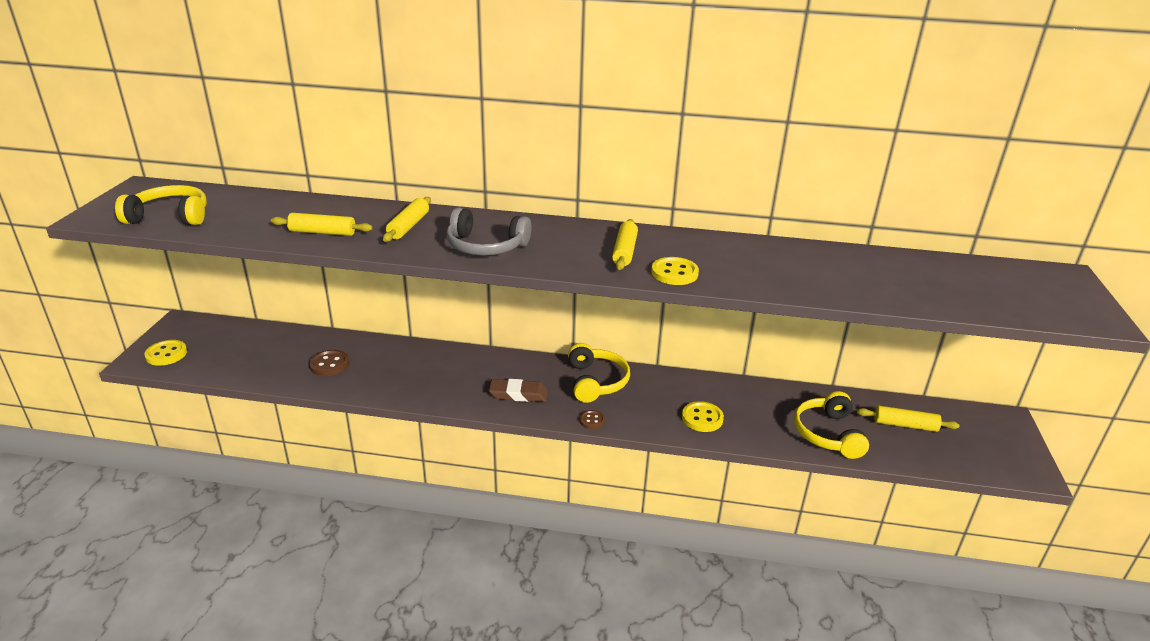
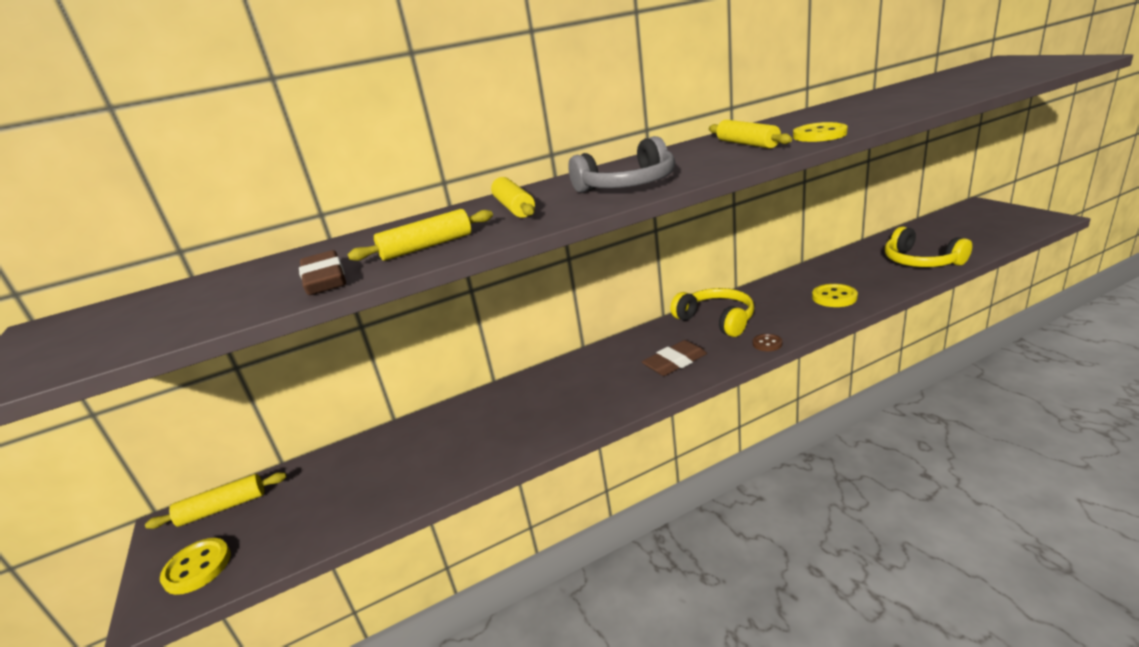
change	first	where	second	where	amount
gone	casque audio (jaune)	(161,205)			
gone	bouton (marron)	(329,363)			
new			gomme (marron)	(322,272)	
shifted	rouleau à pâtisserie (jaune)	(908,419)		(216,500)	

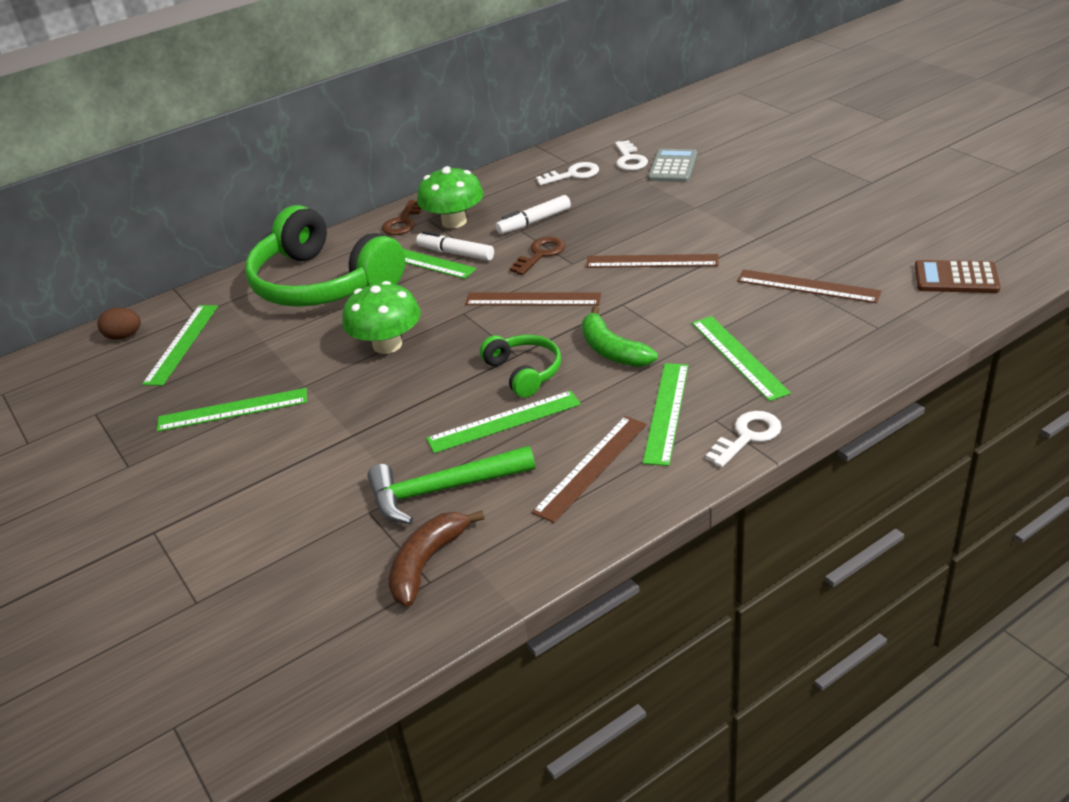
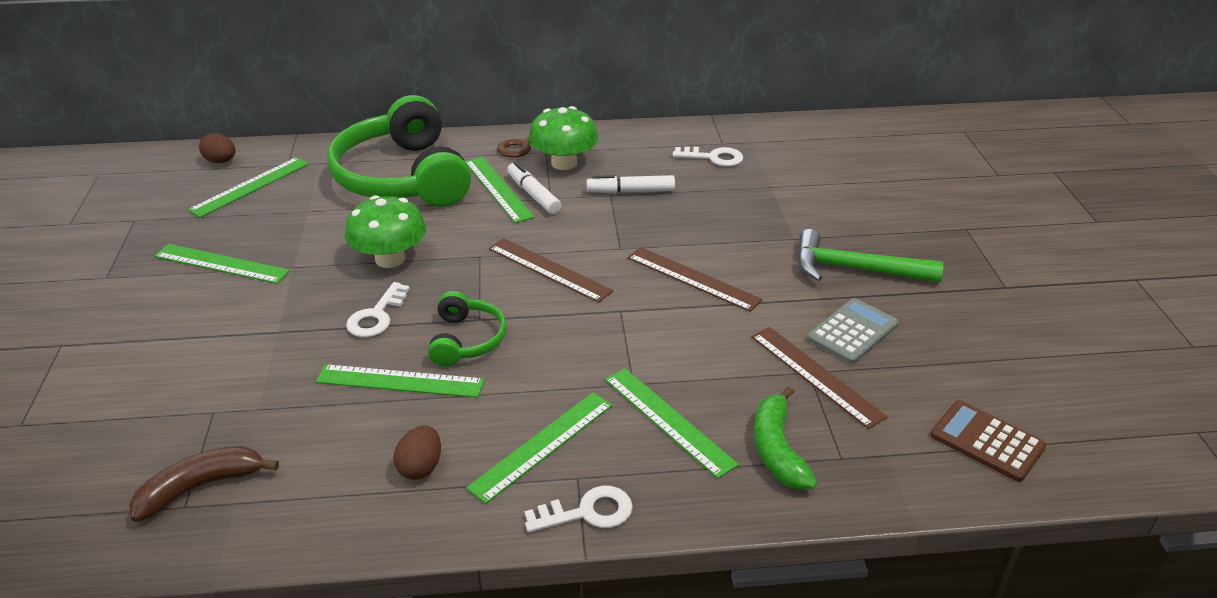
change	first	where	second	where	amount
gone	clé (marron)	(538,256)			
shifted	marteau (vert)	(451,485)		(870,256)	
shifted	banane (vert)	(620,336)		(785,438)	
shifted	clé (blanc)	(631,155)		(378,309)	
shifted	calculatrice (gris)	(672,165)		(853,331)	
swapped	règle (marron)	(589,469)	œuf (marron)	(417,453)	
rotated	règle (vert)	(741,358)		(672,423)	45 degrees counterclockwise

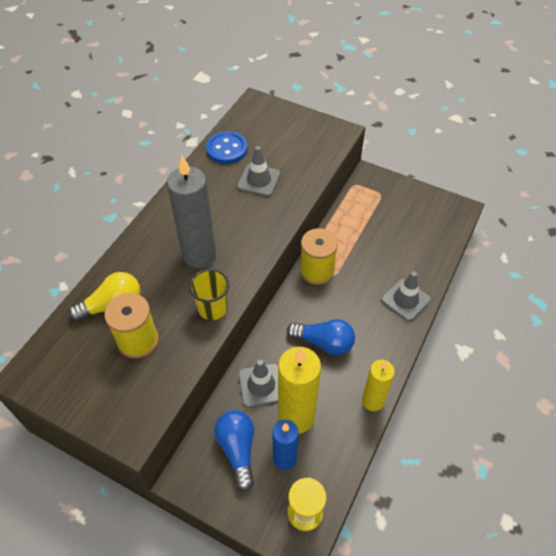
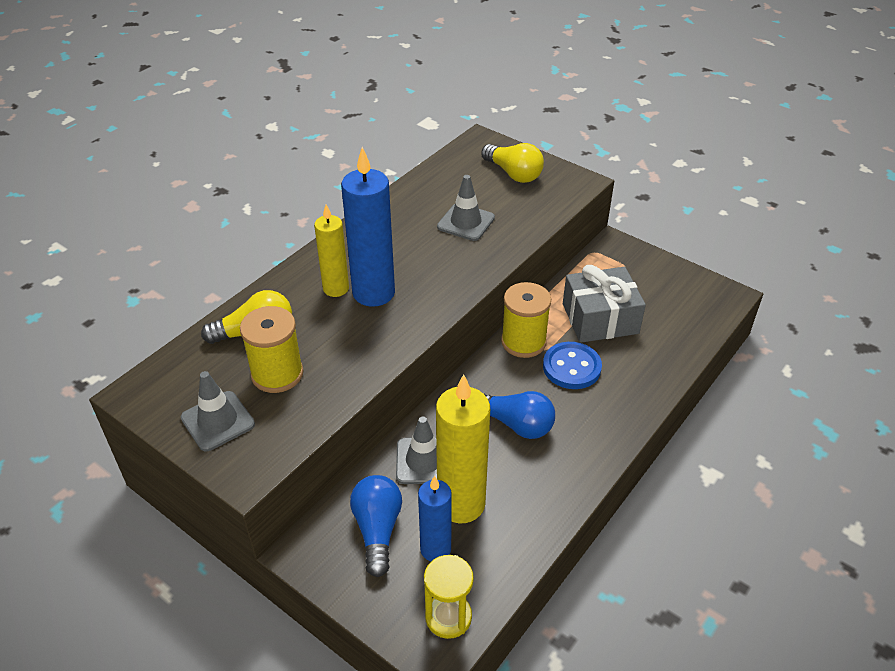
change	first	where	second	where	amount
gone	gobelet (jaune)	(209,294)			
new			ampoule (jaune)	(512,163)	
new			cadeau (gris)	(604,304)	
shifted	bouton (bleu)	(227,147)		(572,365)	
shifted	bougie (jaune)	(378,385)		(331,251)	
shifted	cône de chantier (gris)	(406,296)		(218,411)	
repainted	bougie (gris)	(191,212)	bougie (bleu)	(368,227)	

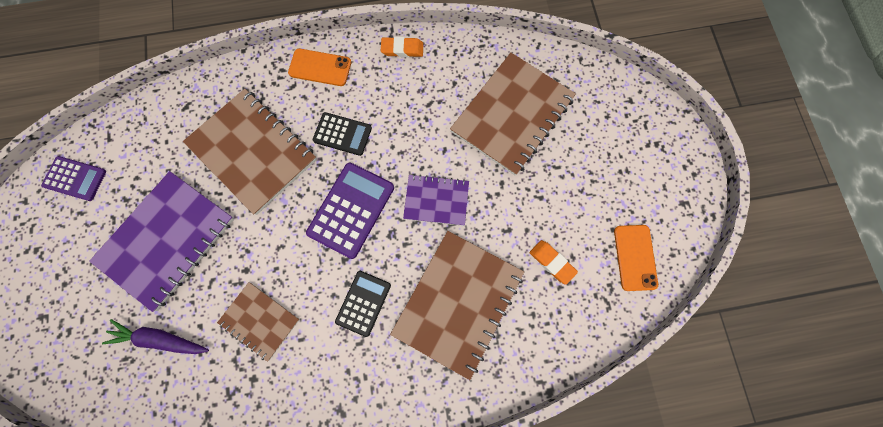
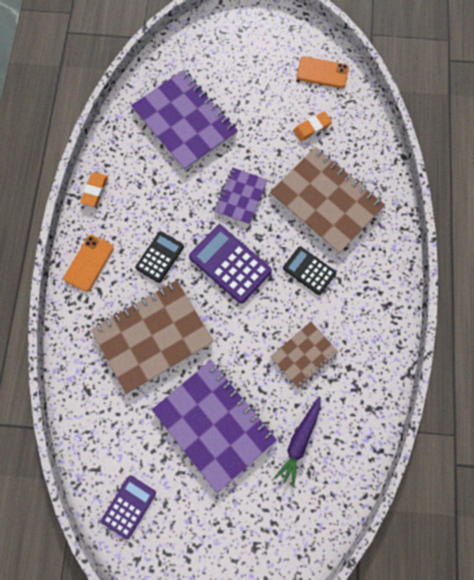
change	first	where	second	where	amount
repainted	carnet (marron)	(513,114)	carnet (violet)	(184,120)	

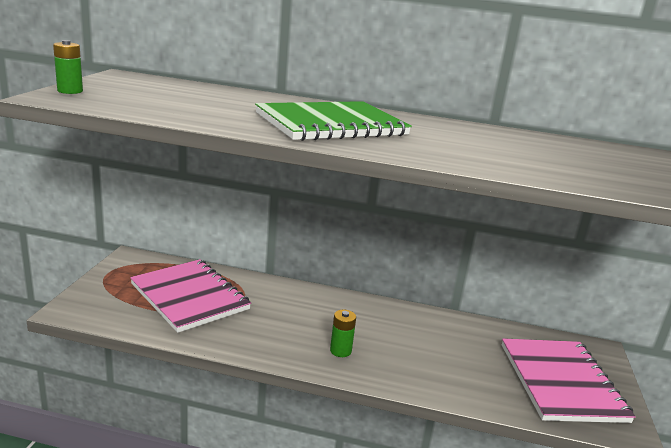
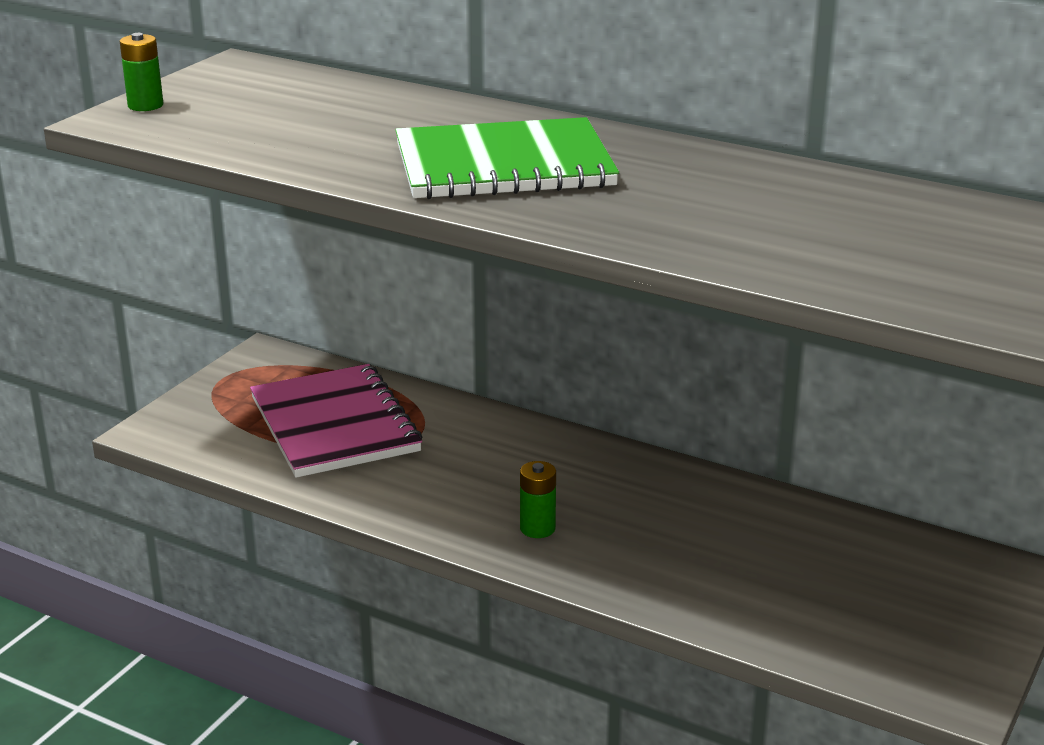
change	first	where	second	where	amount
gone	carnet (rose)	(569,380)			

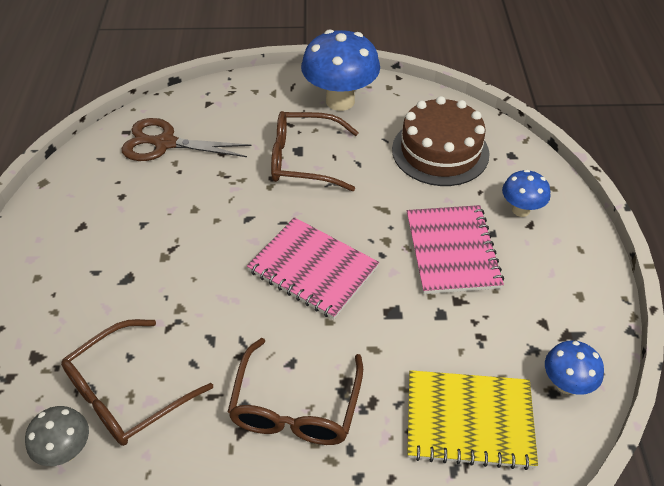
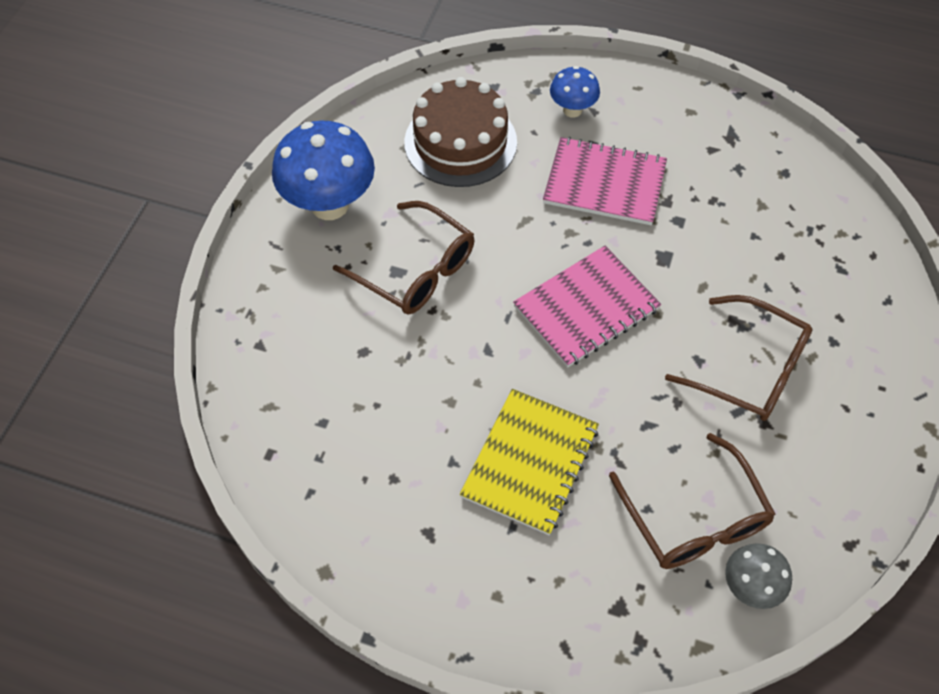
change	first	where	second	where	amount
gone	ciseaux (marron)	(187,139)			
gone	champignon (bleu)	(574,368)			
shifted	carnet (jaune)	(472,420)		(529,462)	
rotated	lunettes (marron)	(315,151)		(403,258)	75 degrees counterclockwise

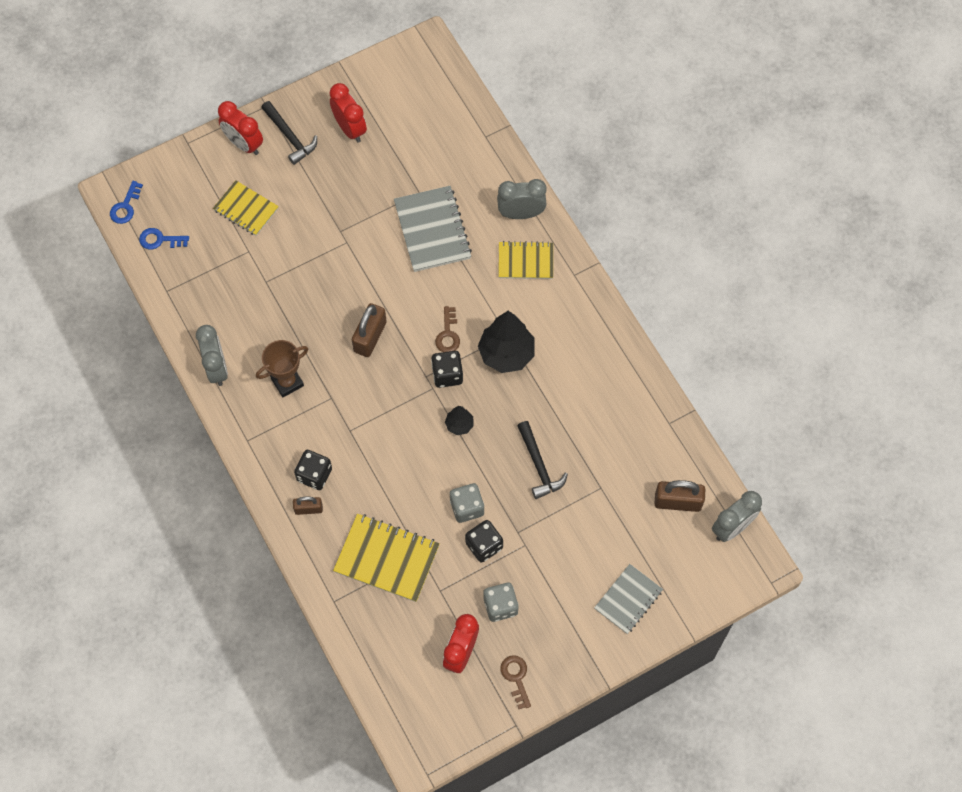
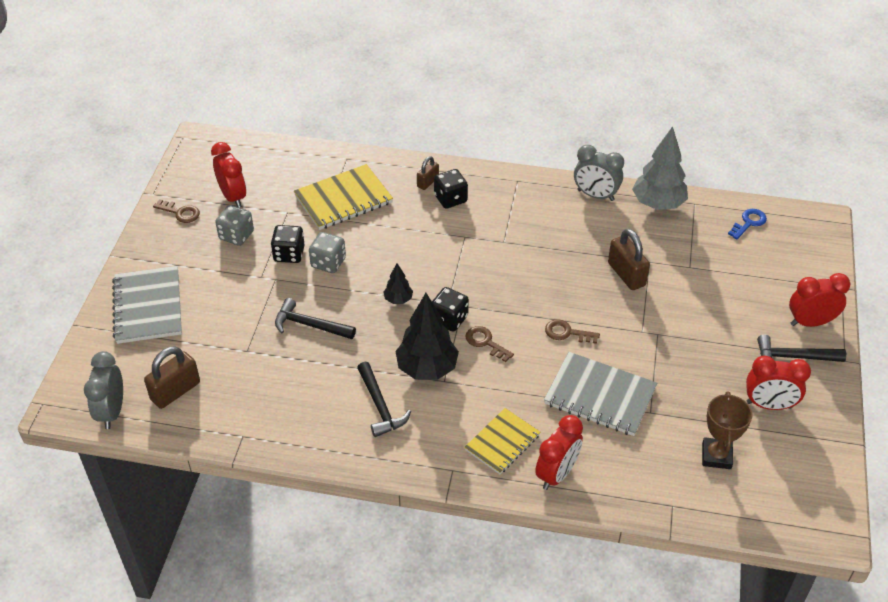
change	first	where	second	where	amount
gone	clé (bleu)	(126,202)			
gone	carnet (jaune)	(246,208)			
new			marteau (noir)	(384,399)	
new			clé (marron)	(572,331)	
new			arbre (gris)	(660,168)	
shifted	trophée (marron)	(282,368)		(727,430)	
shifted	cadenas (marron)	(369,330)		(629,259)	
repainted	réveil (gris)	(522,199)	réveil (rouge)	(559,452)	
scaled	carnet (gris)	(628,599)		(147,305)	x1.53

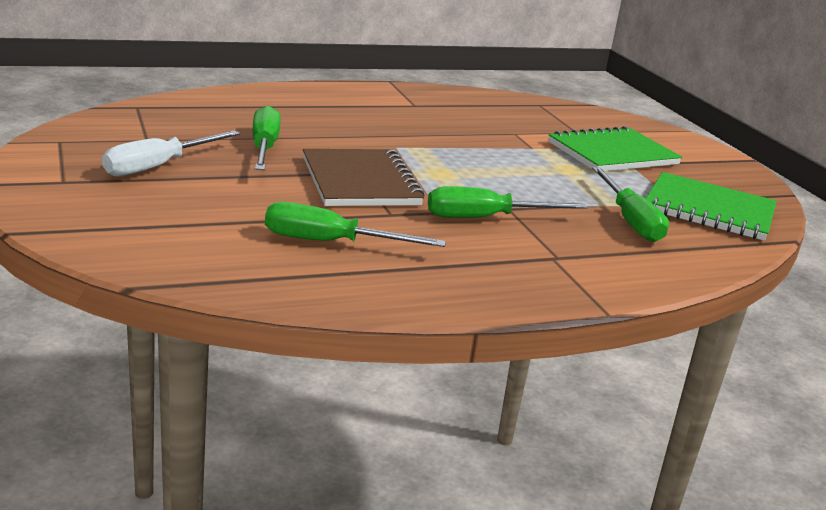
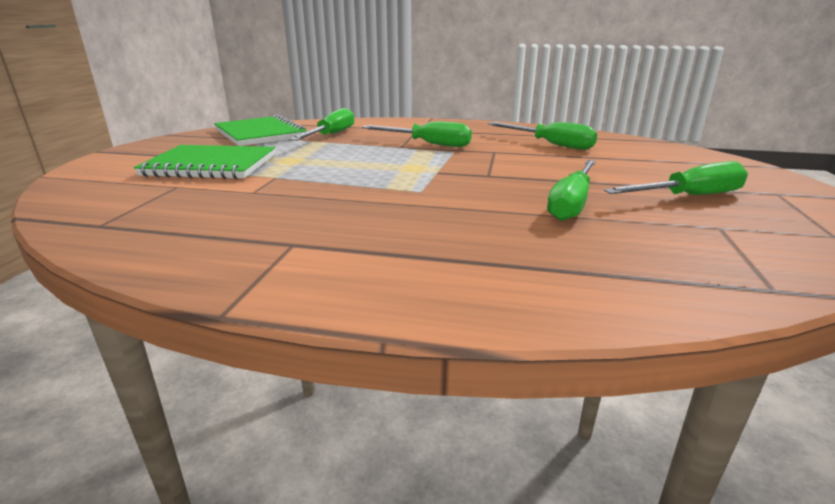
change	first	where	second	where	amount
gone	carnet (marron)	(363,177)			
repainted	tournevis (blanc)	(171,153)	tournevis (vert)	(676,178)	

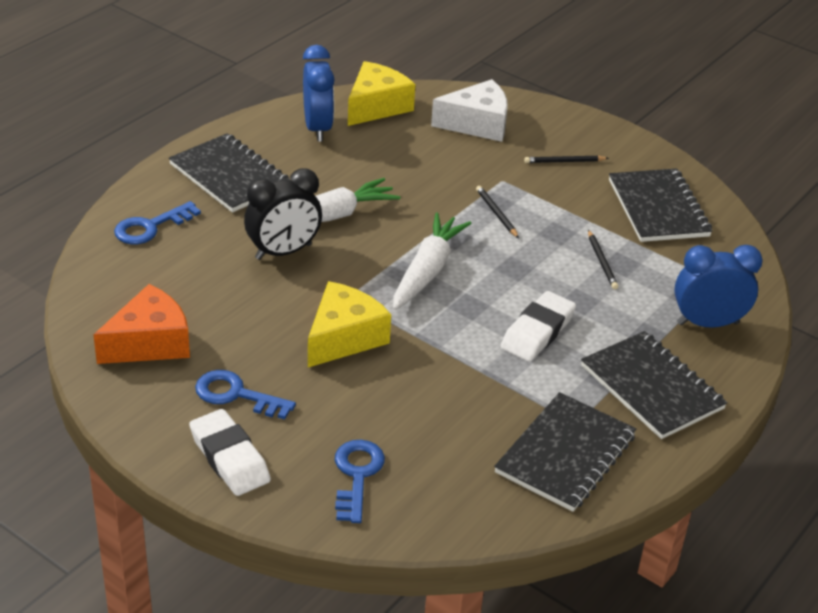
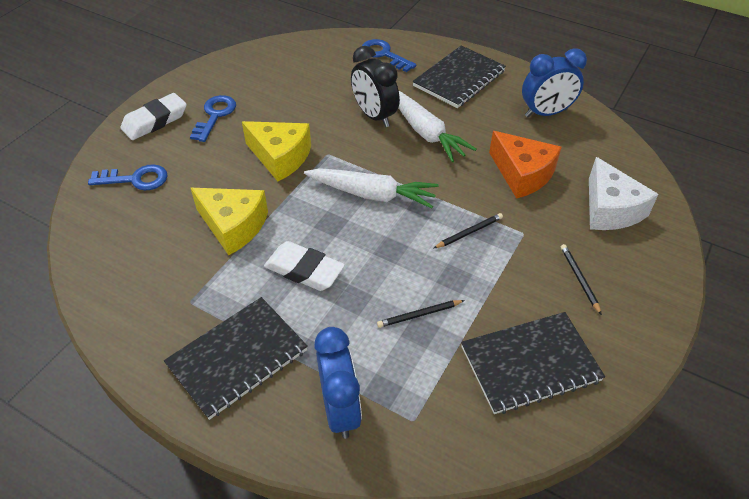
change	first	where	second	where	amount
gone	carnet (noir)	(565,452)			
shifted	fromage (orange)	(141,324)		(525,165)	
shifted	fromage (jaune)	(381,93)		(229,221)	

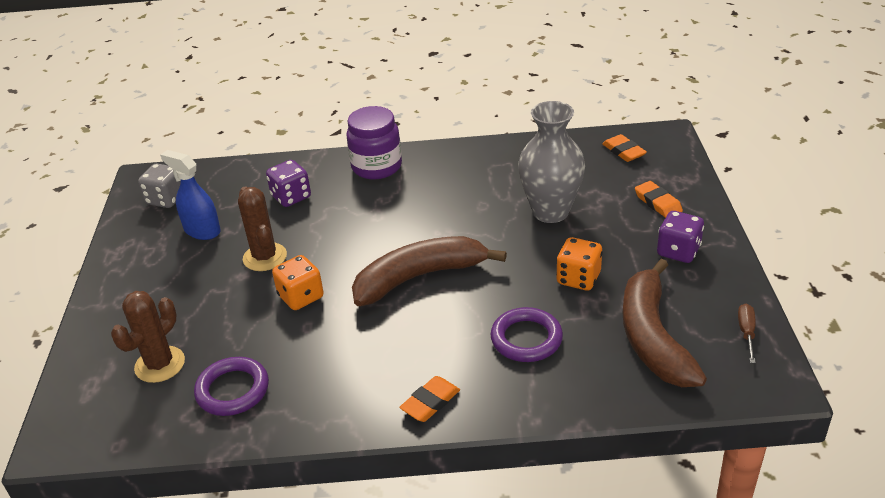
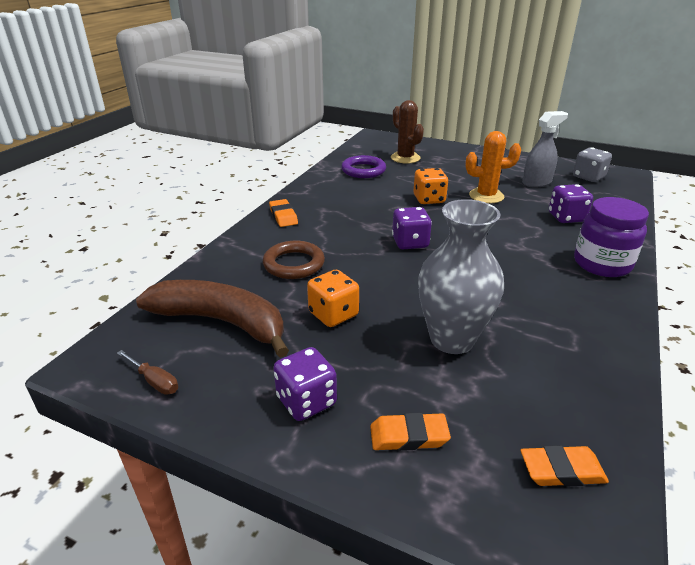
change	first	where	second	where	amount
swapped	banane (marron)	(429,271)	dé (violet)	(412,228)	
repainted	vaporisateur (bleu)	(190,195)	vaporisateur (gris)	(545,149)	
repainted	cactus (marron)	(262,229)	cactus (orange)	(493,167)	
repainted	anneau (violet)	(527,334)	anneau (marron)	(294,260)	

